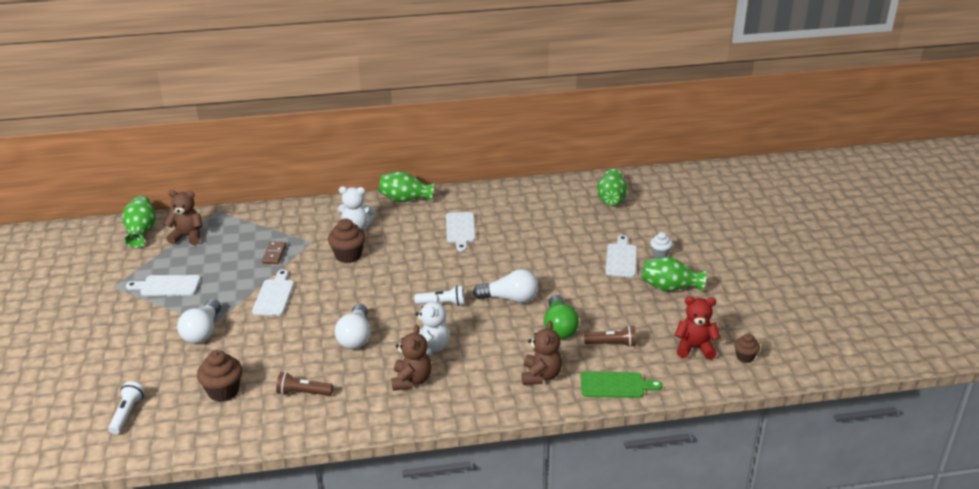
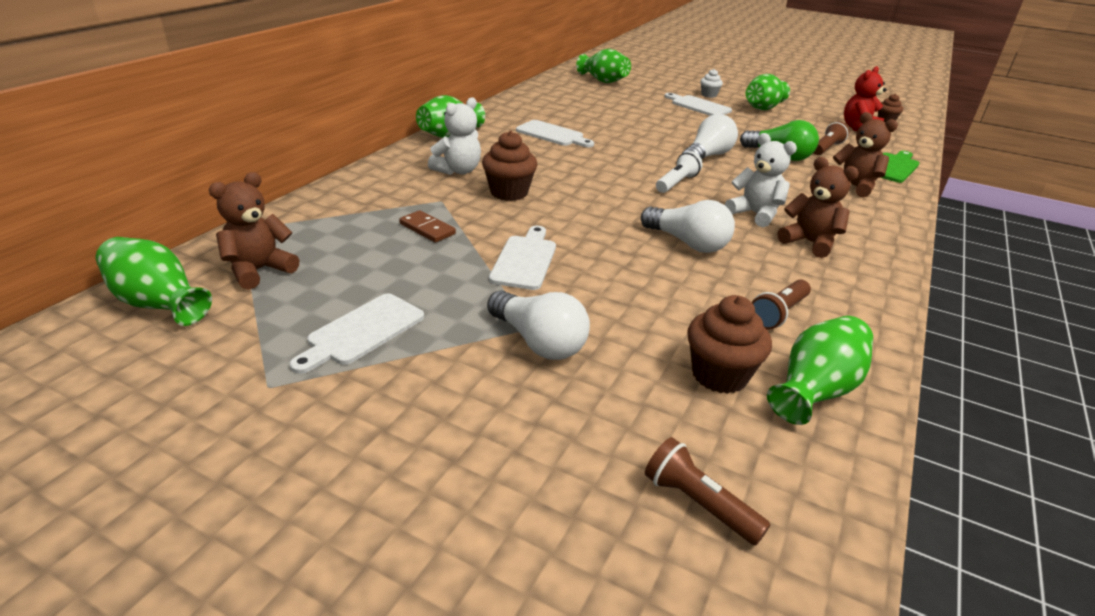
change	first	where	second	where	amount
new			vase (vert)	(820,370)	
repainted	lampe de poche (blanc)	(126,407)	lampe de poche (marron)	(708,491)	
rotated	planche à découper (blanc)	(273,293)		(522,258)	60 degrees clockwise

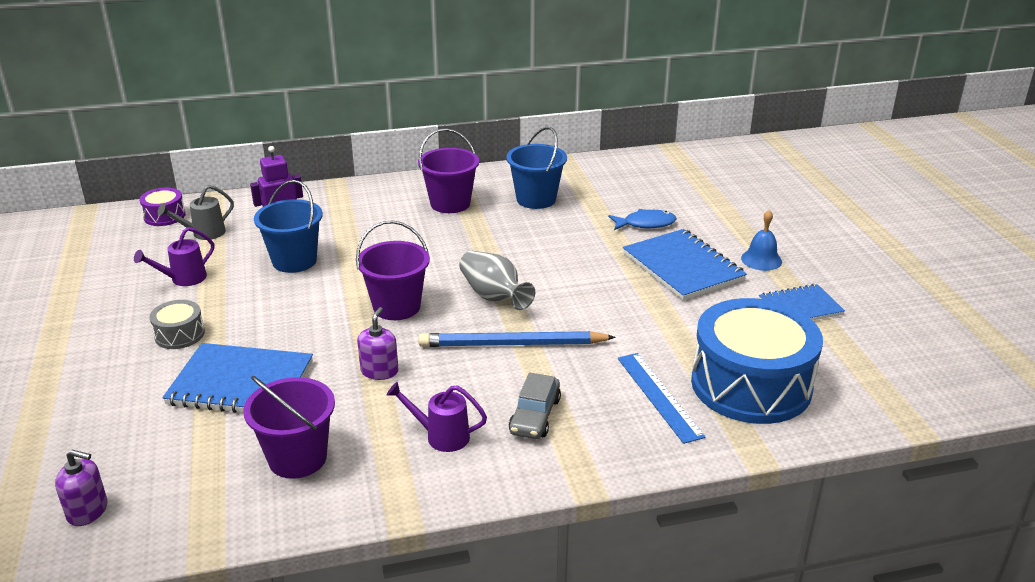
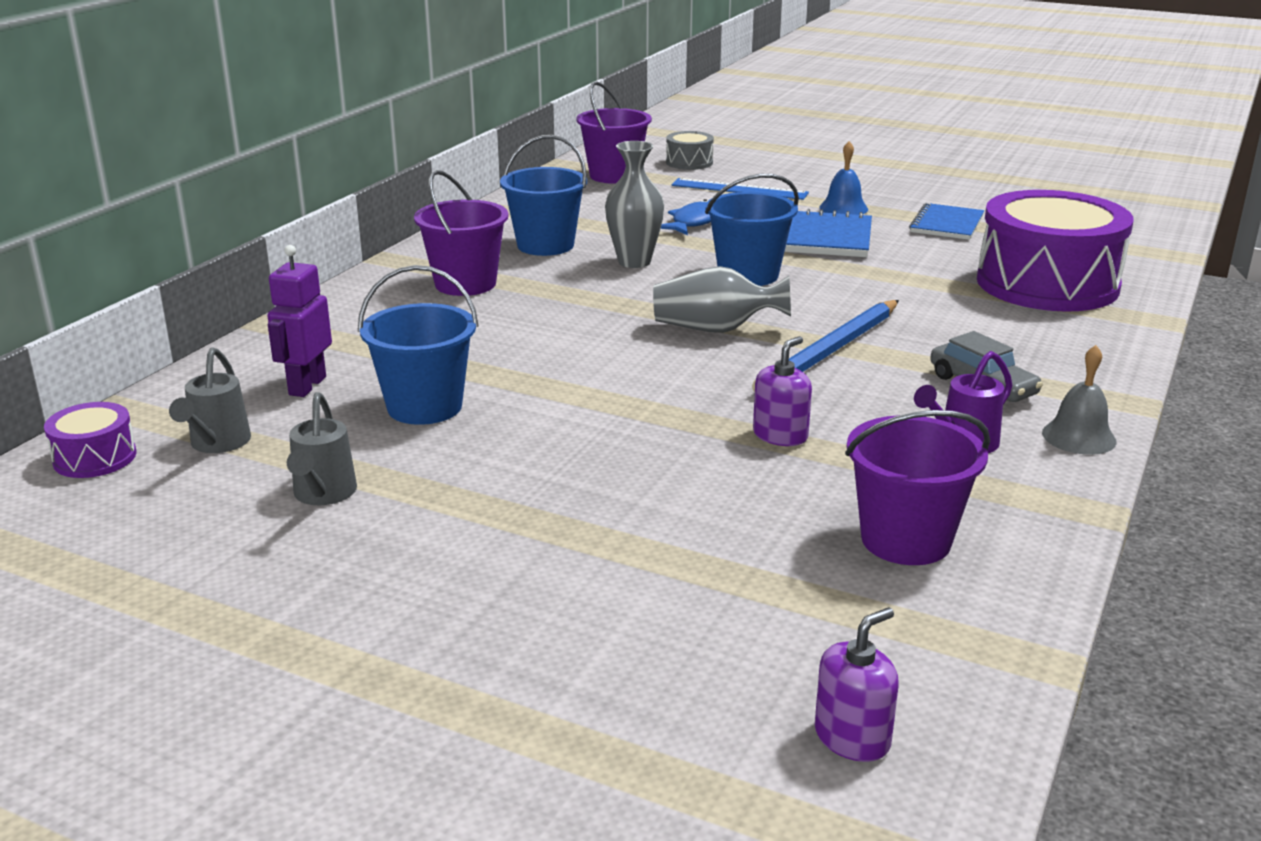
change	first	where	second	where	amount
gone	carnet (bleu)	(237,378)			
new			vase (gris)	(634,204)	
new			seau (bleu)	(752,230)	
new			cloche (gris)	(1079,400)	
shifted	tambour (gris)	(177,324)		(690,150)	
shifted	seau (violet)	(393,270)		(614,132)	
shifted	règle (bleu)	(662,398)		(740,189)	
repainted	arrosoir (violet)	(174,256)	arrosoir (gris)	(322,448)	
repainted	tambour (bleu)	(757,361)	tambour (violet)	(1055,251)	
rotated	distributeur de savon (violet)	(377,343)		(782,391)	75 degrees clockwise

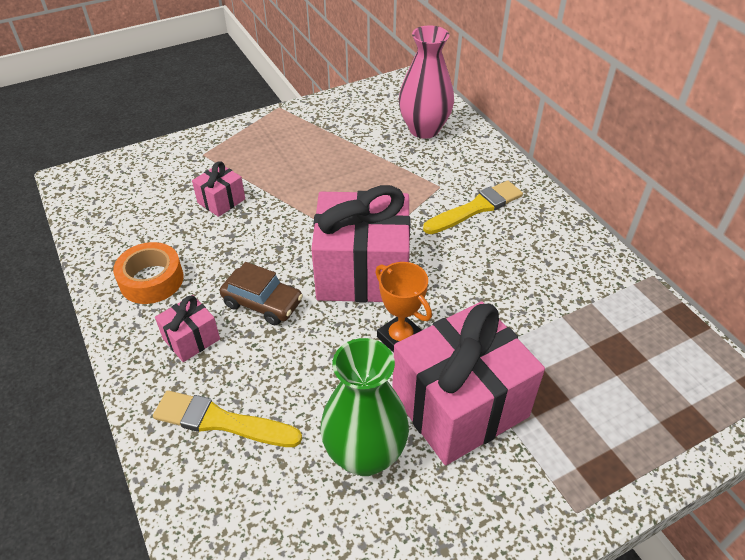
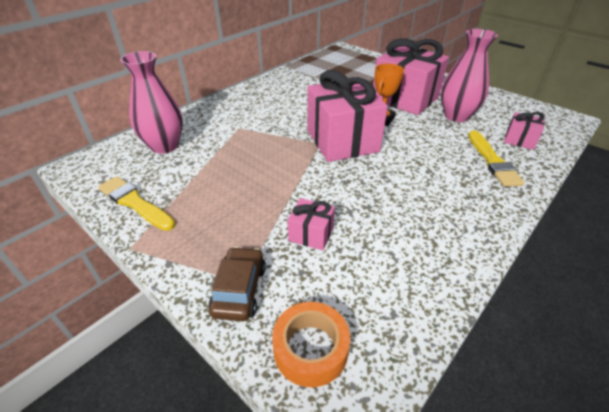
change	first	where	second	where	amount
shifted	ruban adhésif (orange)	(148,273)		(311,344)	
shifted	cadeau (rose)	(187,328)		(524,131)	
shifted	voiture (marron)	(261,293)		(237,284)	
shifted	pinceau (jaune)	(473,207)		(136,203)	
repainted	vase (vert)	(365,407)	vase (rose)	(469,75)	

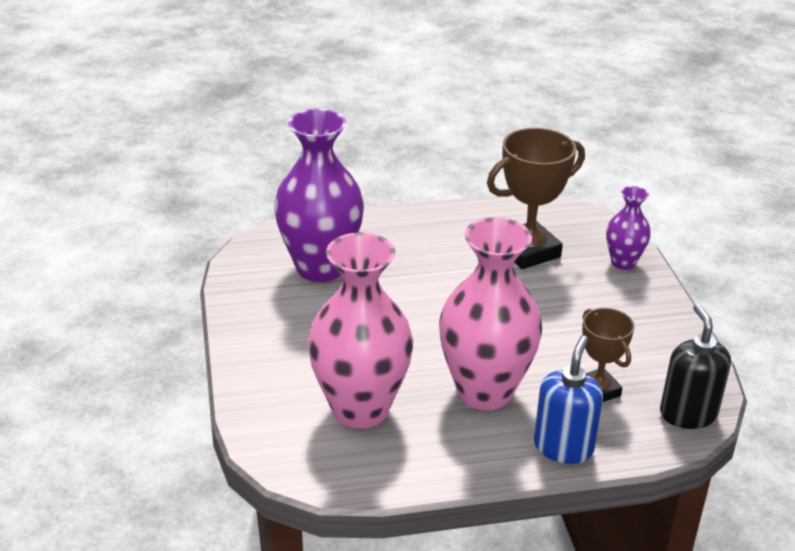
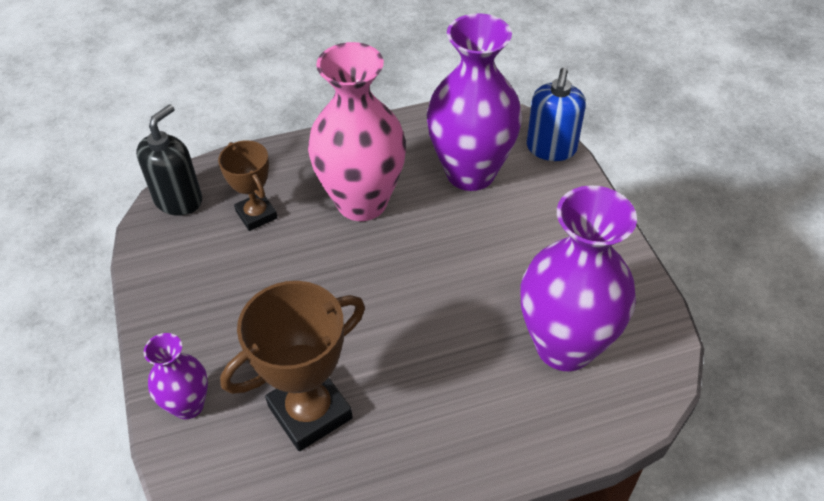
change	first	where	second	where	amount
shifted	distributeur de savon (bleu)	(568,399)		(556,114)	
repainted	vase (rose)	(360,330)	vase (violet)	(474,102)	
rotated	distributeur de savon (noir)	(695,366)		(169,160)	135 degrees counterclockwise

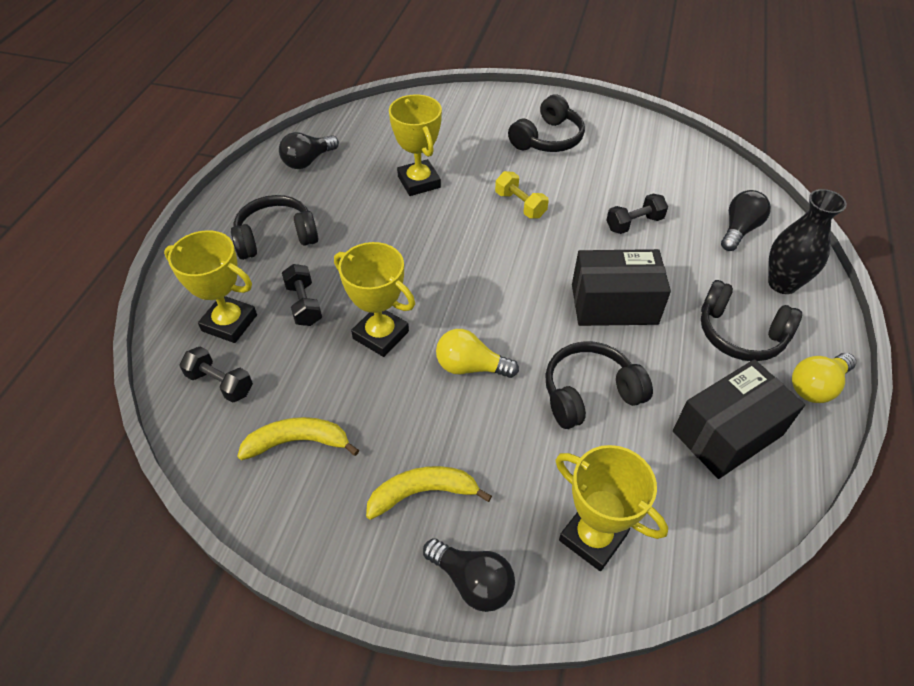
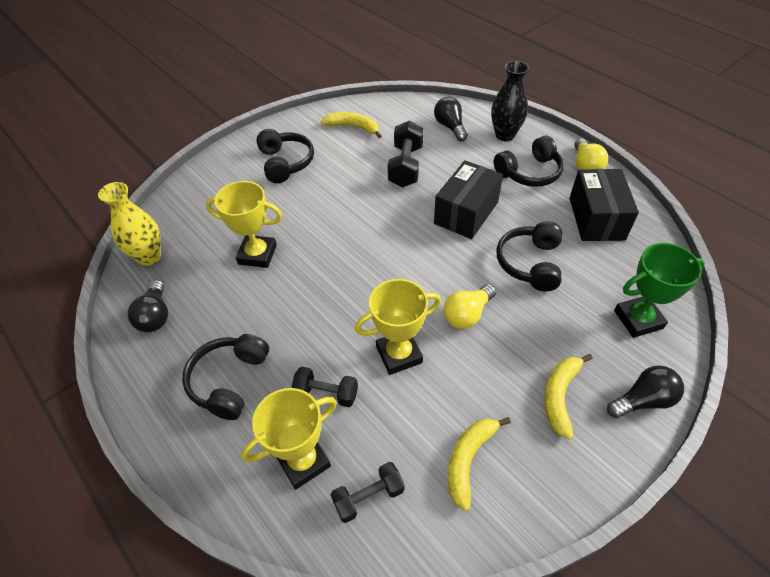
change	first	where	second	where	amount
gone	haltère (jaune)	(522,194)			
new			vase (jaune)	(129,224)	
new			banane (jaune)	(351,125)	
repainted	trophée (jaune)	(612,508)	trophée (vert)	(659,290)	
scaled	haltère (noir)	(637,214)		(405,154)	x1.55

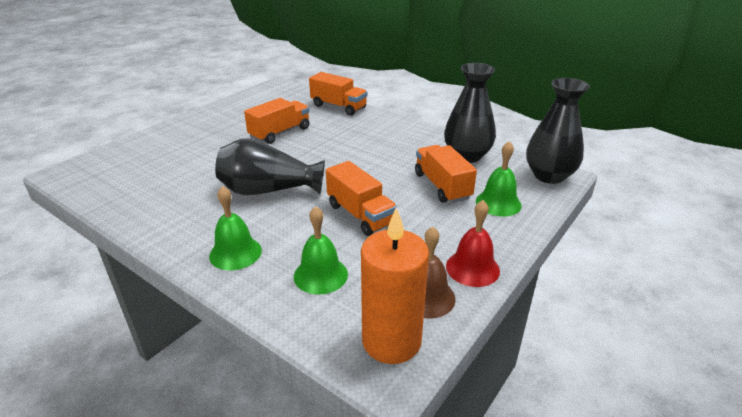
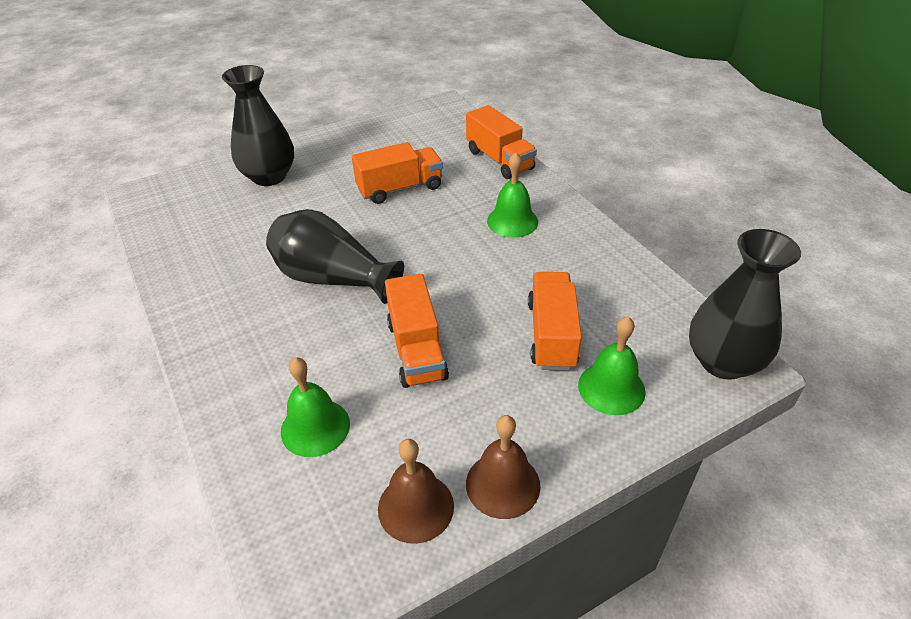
change	first	where	second	where	amount
gone	bougie (orange)	(395,285)			
shifted	cloche (vert)	(235,228)		(512,195)	
shifted	vase (noir)	(470,113)		(258,125)	
repainted	cloche (rouge)	(473,243)	cloche (marron)	(503,467)	

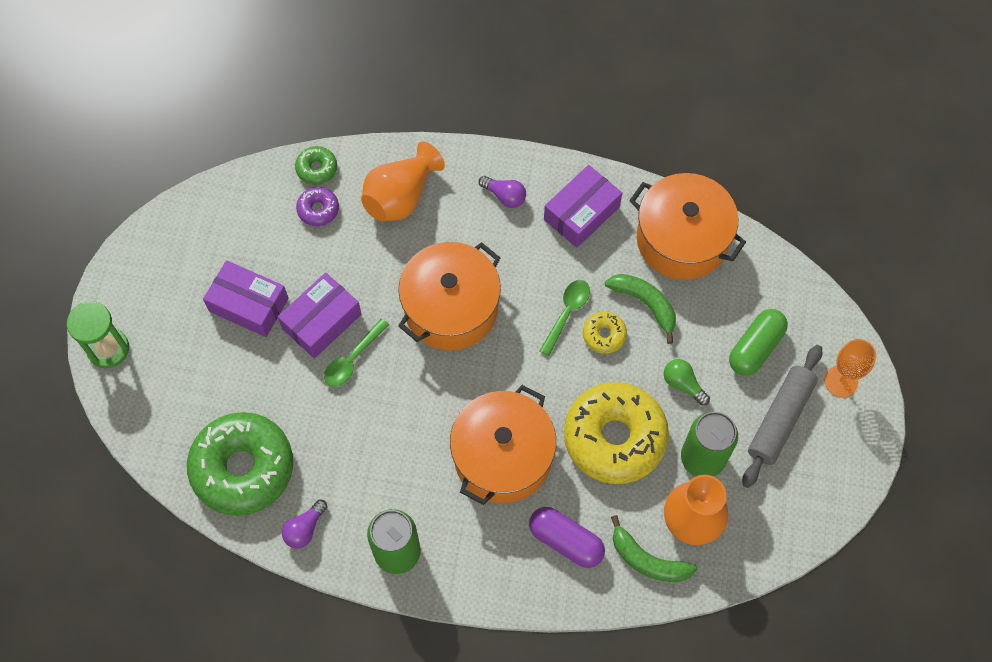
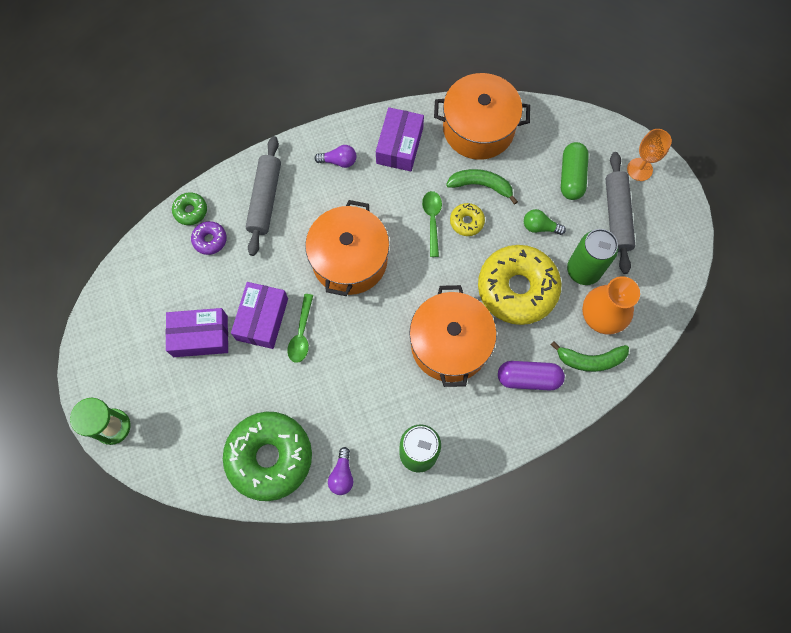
change	first	where	second	where	amount
swapped	vase (orange)	(403,181)	rouleau à pâtisserie (gris)	(263,196)	

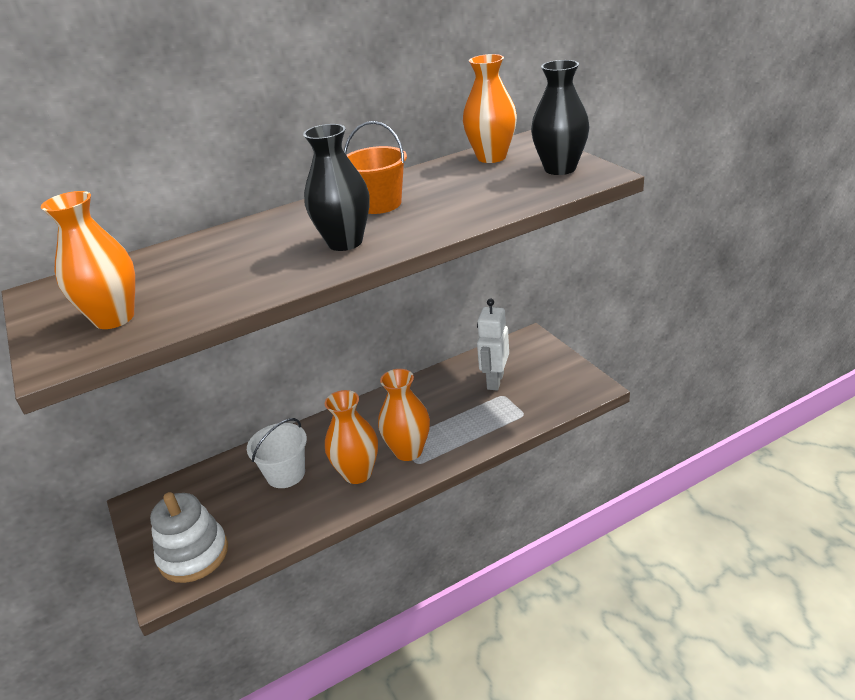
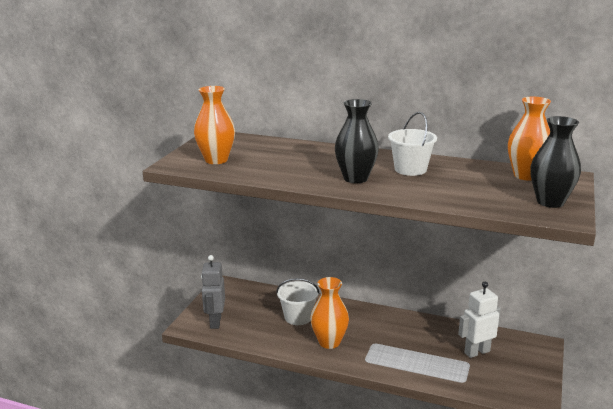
change	first	where	second	where	amount
gone	vase (orange)	(404,415)			
swapped	jouet à empiler (blanc)	(189,537)	robot (gris)	(213,292)	
repainted	seau (orange)	(375,167)	seau (blanc)	(412,144)	

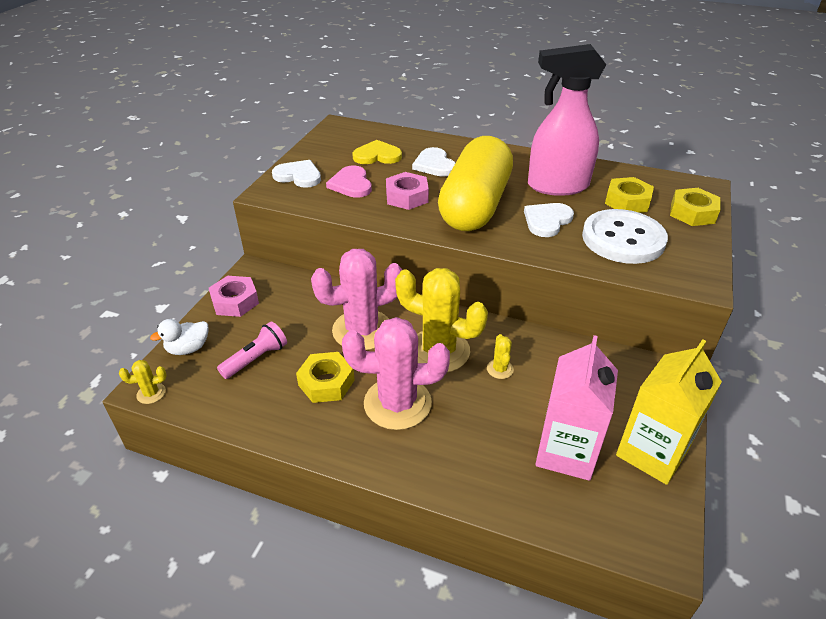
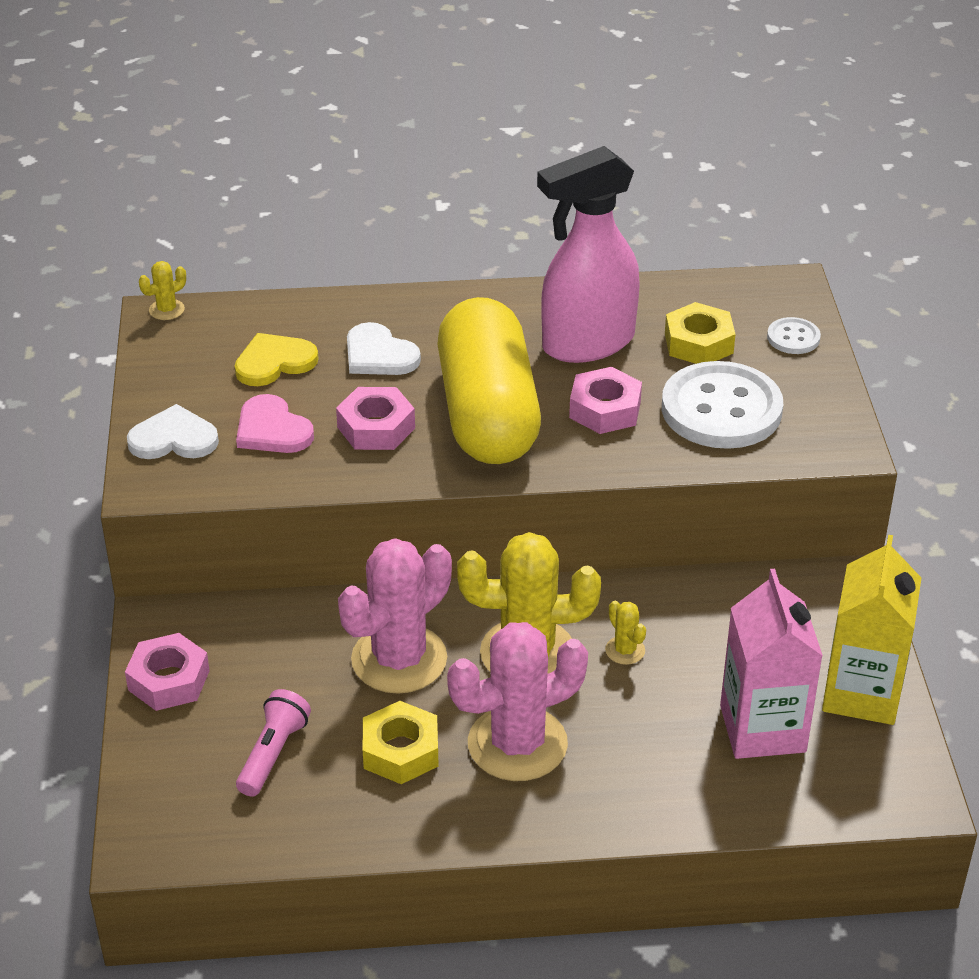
change	first	where	second	where	amount
gone	canard (blanc)	(179,337)			
shifted	cactus (jaune)	(142,382)		(162,290)	
swapped	cœur (blanc)	(549,220)	écrou (rose)	(605,400)	
swapped	écrou (jaune)	(695,207)	bouton (blanc)	(794,335)	

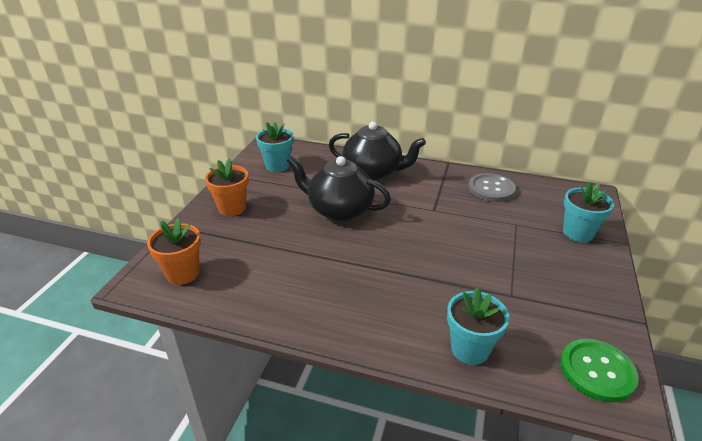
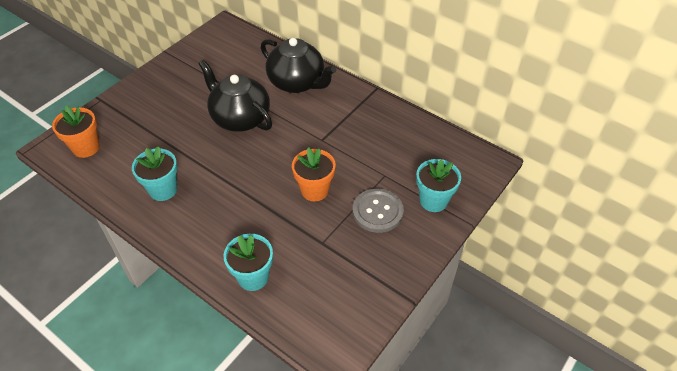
change	first	where	second	where	amount
gone	bouton (vert)	(599,370)			
shifted	pot de fleurs (orange)	(227,187)		(314,174)	
shifted	pot de fleurs (turquoise)	(274,147)		(155,173)	
shifted	bouton (gris)	(492,187)		(378,211)	

